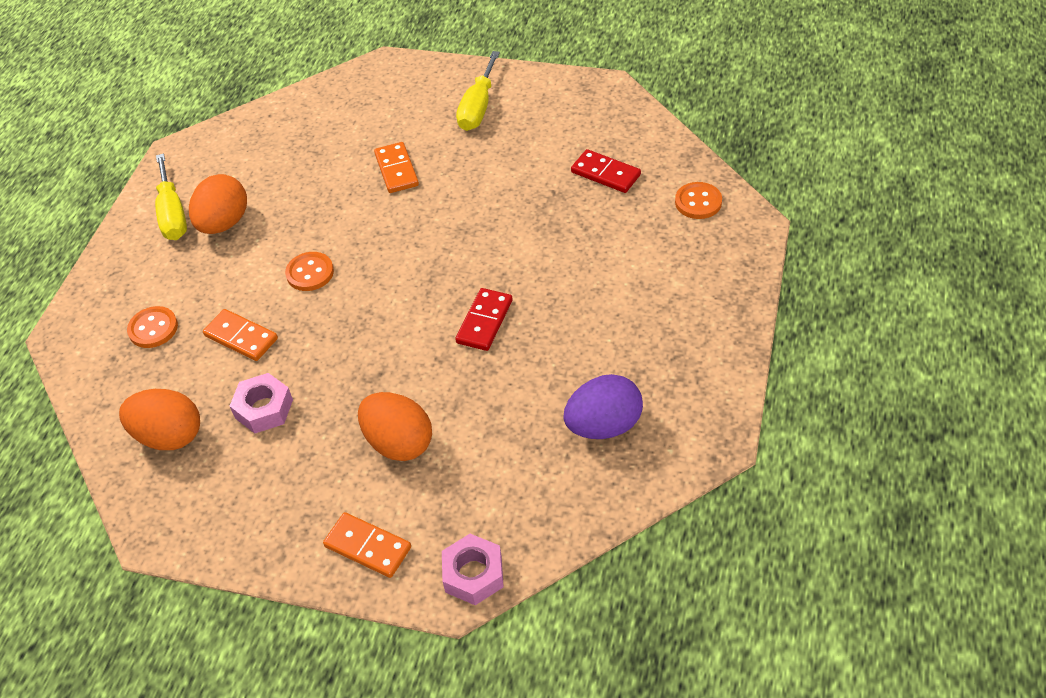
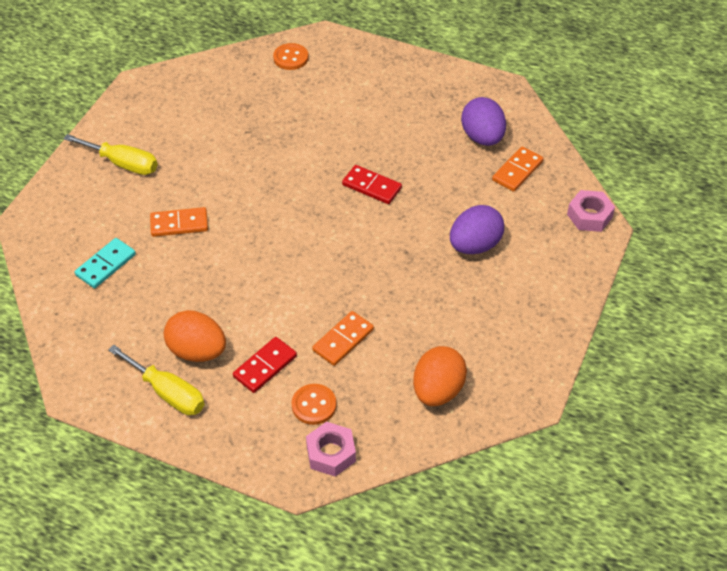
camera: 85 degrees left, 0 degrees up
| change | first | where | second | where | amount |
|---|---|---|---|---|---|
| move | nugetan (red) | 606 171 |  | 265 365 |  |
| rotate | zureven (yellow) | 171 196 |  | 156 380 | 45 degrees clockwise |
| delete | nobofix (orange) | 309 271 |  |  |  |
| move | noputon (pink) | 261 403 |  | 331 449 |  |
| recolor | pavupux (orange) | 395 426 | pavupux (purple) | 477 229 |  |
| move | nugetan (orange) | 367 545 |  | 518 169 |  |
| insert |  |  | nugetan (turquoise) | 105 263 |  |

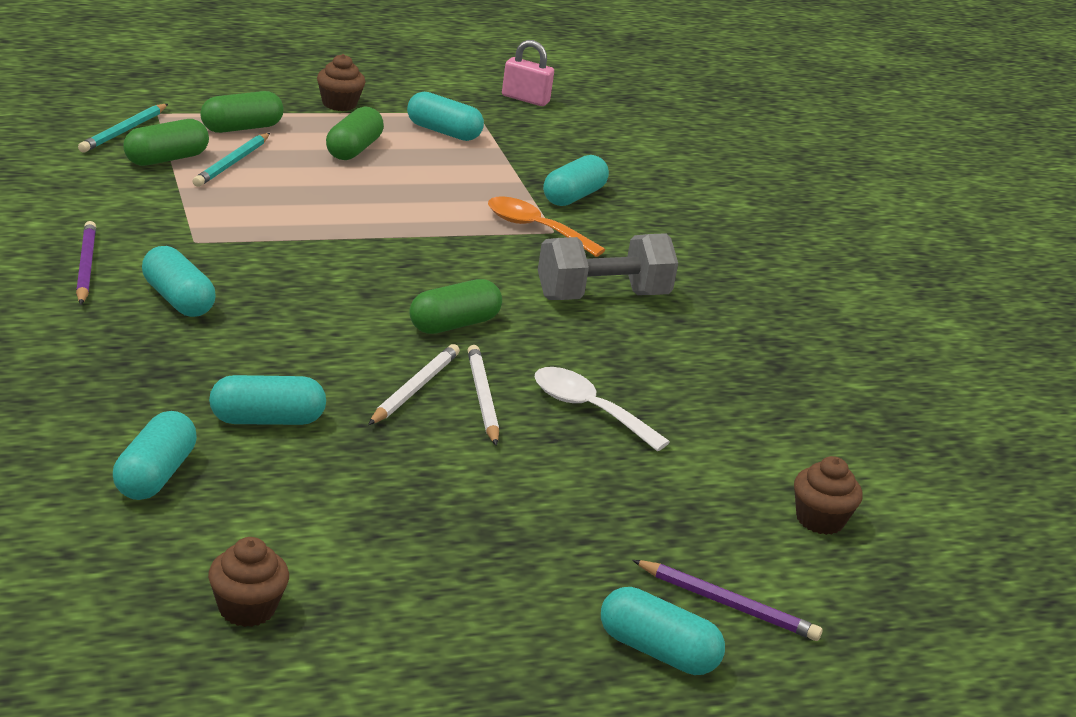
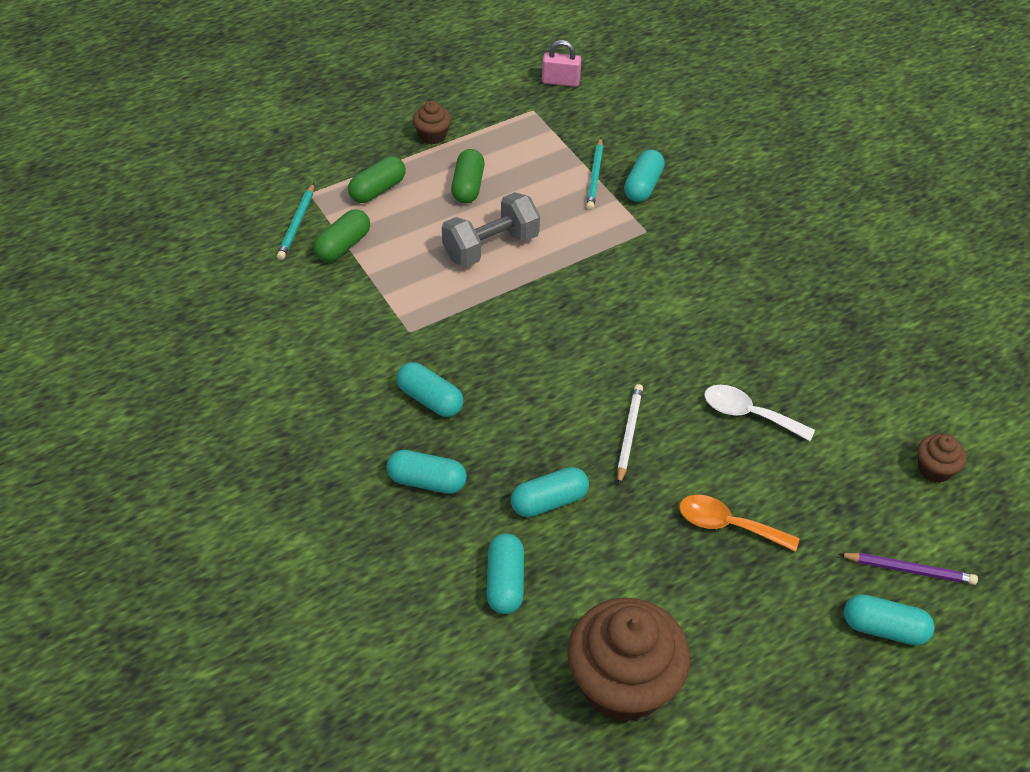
camera: 10 degrees left, 20 degrees up
| change | first | where | second | where | amount |
|---|---|---|---|---|---|
| move | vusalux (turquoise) | 445 116 |  | 427 472 |  |
| move | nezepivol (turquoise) | 231 160 |  | 594 174 |  |
| move | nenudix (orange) | 547 226 |  | 739 523 |  |
| delete | nezepivol (purple) | 86 263 |  |  |  |
| move | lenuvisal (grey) | 608 266 |  | 491 229 |  |
| delete | vusalux (green) | 456 306 |  |  |  |
| delete | nezepivol (white) | 483 395 |  |  |  |
| resize | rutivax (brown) | 248 582 |  | 628 660 | x2.21 |

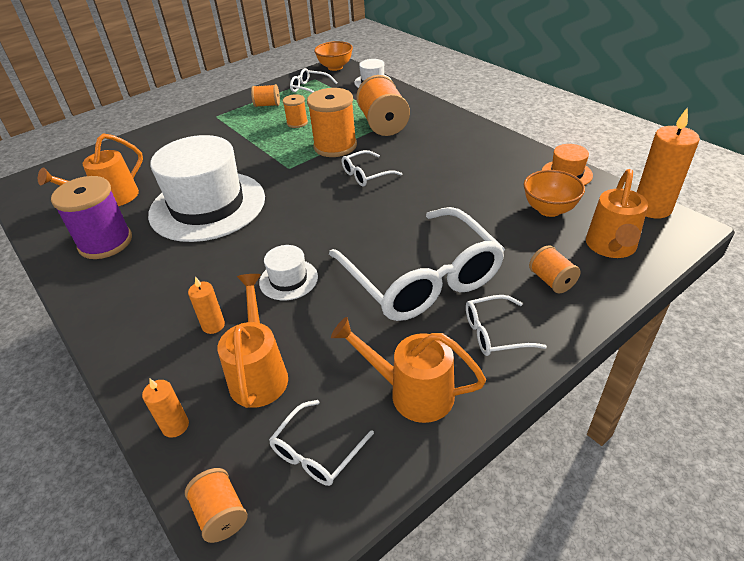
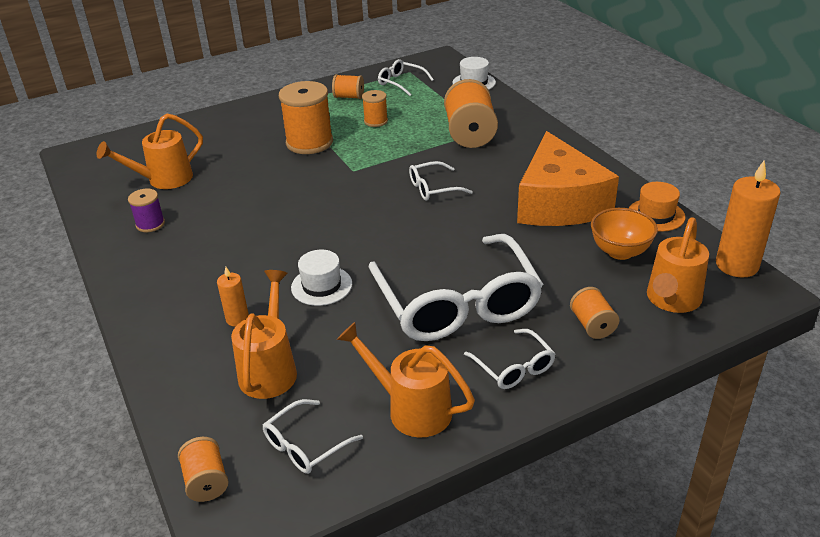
camera: 10 degrees right, 5 degrees down
| change | first | where | second | where | amount |
|---|---|---|---|---|---|
| delete | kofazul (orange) | 333 56 |  |  |  |
| move | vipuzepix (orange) | 332 122 |  | 306 117 |  |
| delete | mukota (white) | 206 188 |  |  |  |
| resize | vipuzepix (purple) | 91 217 |  | 146 210 | x0.53 |
| rotate | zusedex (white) | 506 325 |  | 510 359 | 120 degrees counterclockwise |
| delete | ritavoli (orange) | 165 408 |  |  |  |
| insert |  |  | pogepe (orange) | 568 178 |  |

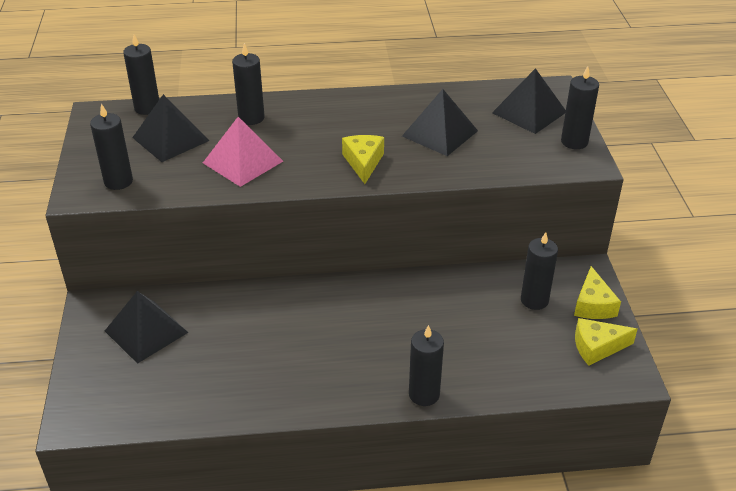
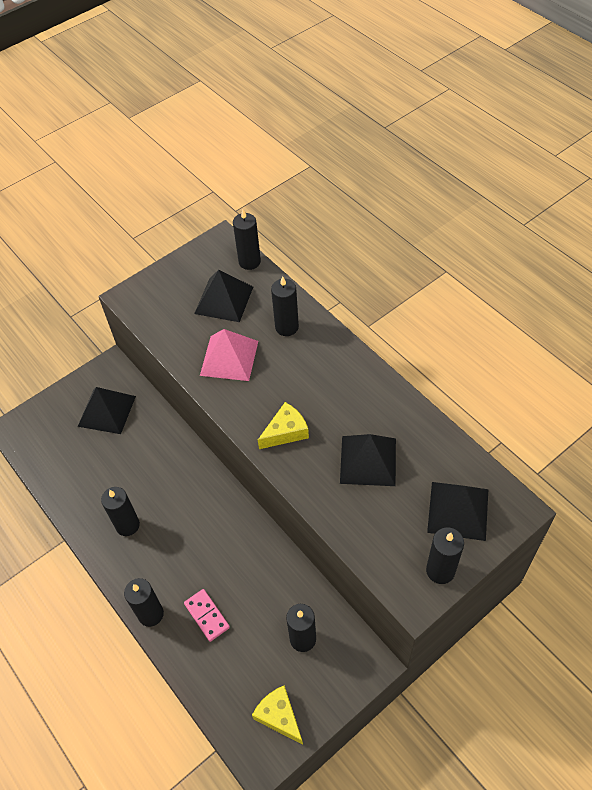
camera: 60 degrees right, 15 degrees up
| change | first | where | second | where | amount |
|---|---|---|---|---|---|
| move | ritavoli (black) | 111 146 |  | 120 511 |  |
| delete | pogepe (yellow) | 597 292 |  |  |  |
| insert |  |  | nugetan (pink) | 207 615 |  |

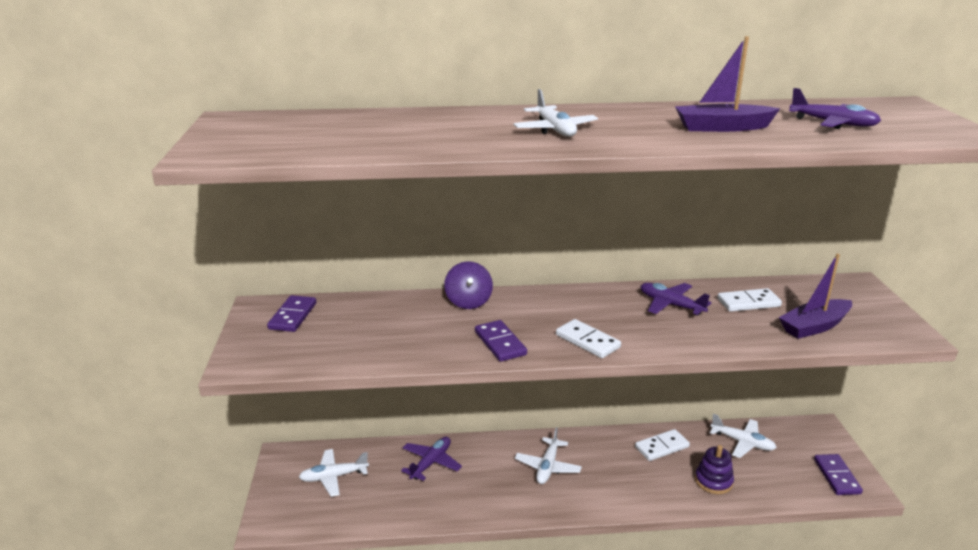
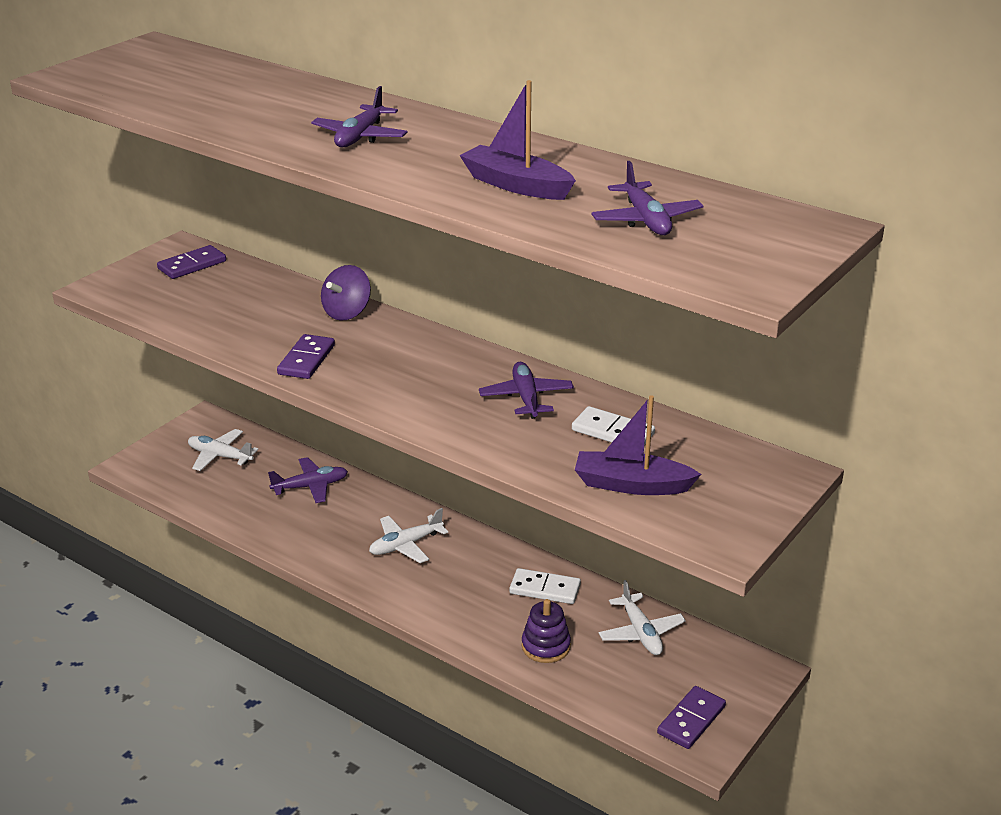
camera: 40 degrees right, 5 degrees up
| change | first | where | second | where | amount |
|---|---|---|---|---|---|
| recolor | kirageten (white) | 555 113 | kirageten (purple) | 359 116 |  |
| delete | nugetan (white) | 588 338 |  |  |  |

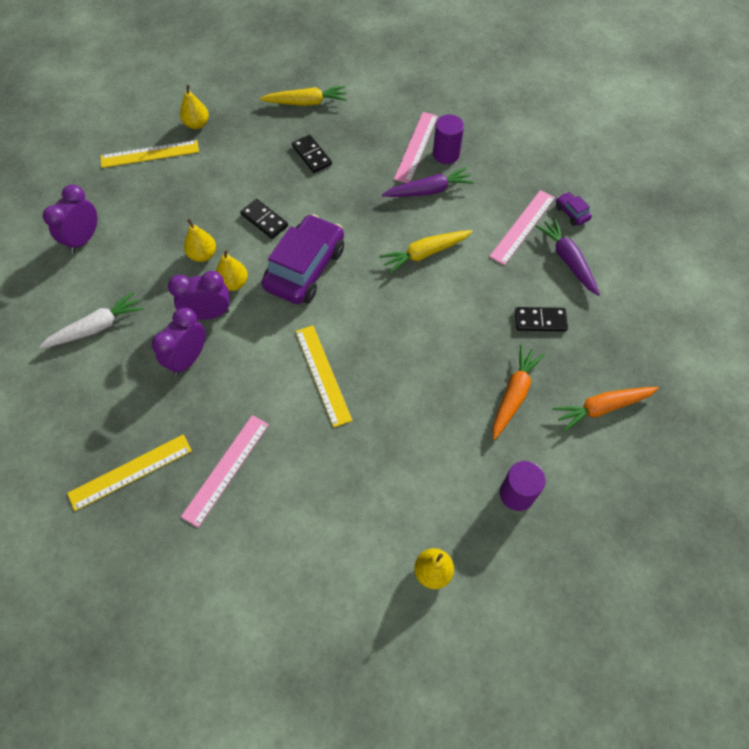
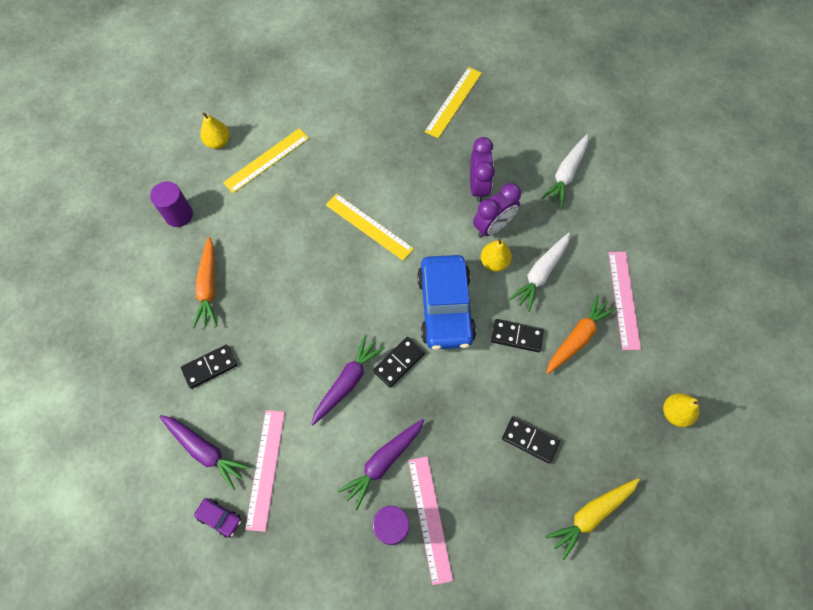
camera: 150 degrees right, 5 degrees up
| change | first | where | second | where | amount |
|---|---|---|---|---|---|
| move | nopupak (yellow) | 150 154 |  | 266 160 |  |
| delete | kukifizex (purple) | 70 218 |  |  |  |
| recolor | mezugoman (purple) | 303 259 | mezugoman (blue) | 446 302 |  |
| replace | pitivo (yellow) | 200 240 | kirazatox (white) | 539 272 |  |
| recolor | kirazatox (yellow) | 426 252 | kirazatox (purple) | 348 379 |  |
| move | kirazatox (orange) | 606 409 |  | 581 334 |  |
| move | nopupak (pink) | 225 471 |  | 624 301 |  |
| insert |  |  | nugetan (black) | 399 362 |  |

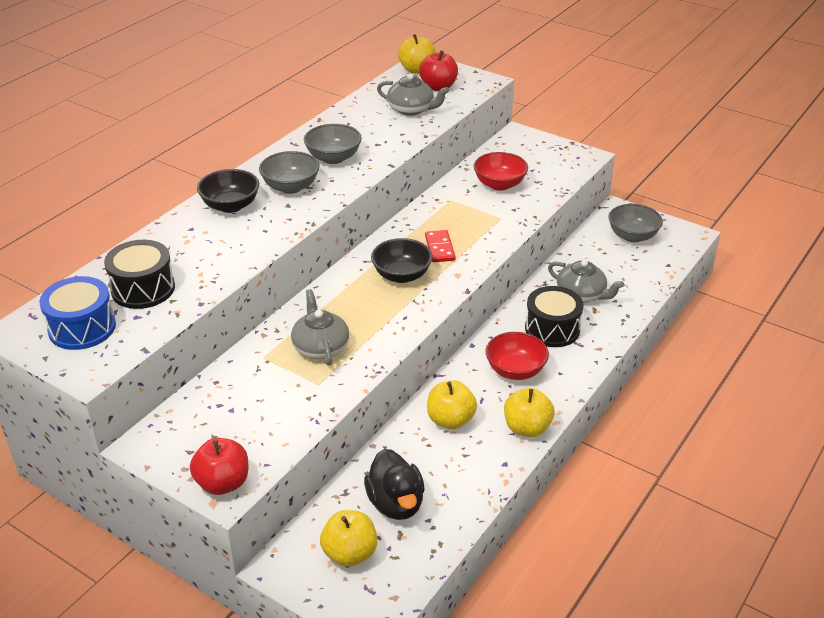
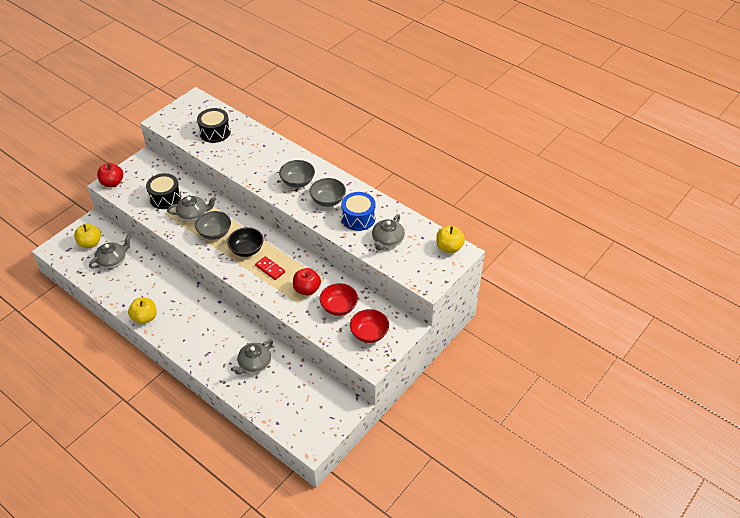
camera: 95 degrees right, 10 degrees up
| change | first | where | second | where | amount |
|---|---|---|---|---|---|
| move | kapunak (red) | 438 70 |  | 307 282 |  |
| delete | kofazul (black) | 228 191 |  |  |  |
| move | kofazul (grey) | 635 223 |  | 213 225 |  |
| rotate | nugetan (red) | 440 246 |  | 270 268 | 45 degrees clockwise |
| move | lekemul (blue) | 77 313 |  | 358 211 |  |
| move | lekemul (black) | 554 316 |  | 163 191 |  |
| move | kofazul (red) | 517 356 |  | 369 326 |  |
| delete | kapunak (yellow) | 452 404 |  |  |  |
| replace | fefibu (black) | 394 484 | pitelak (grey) | 110 252 |  |

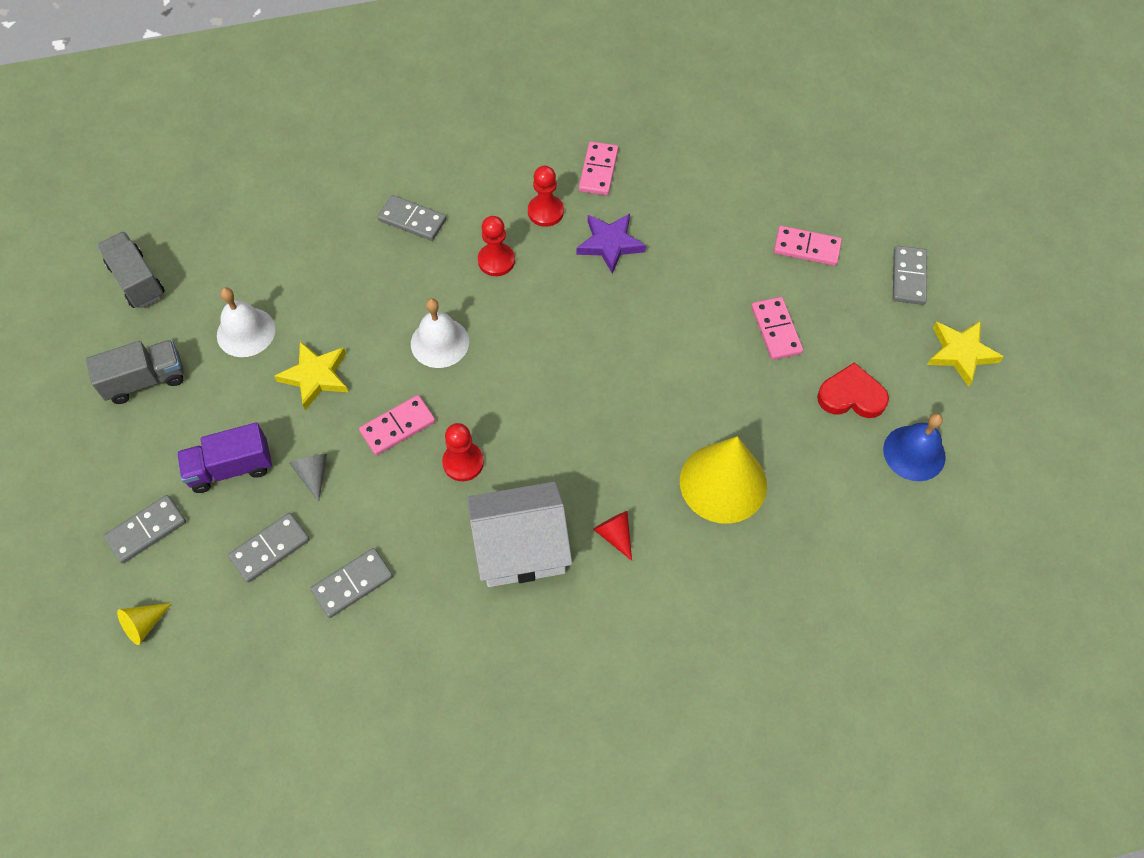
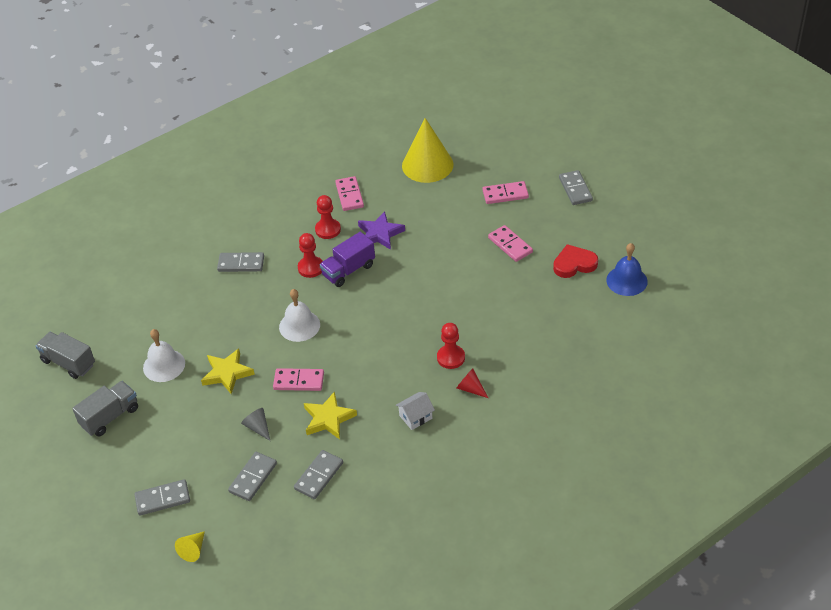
camera: 20 degrees left, 15 degrees down
| change | first | where | second | where | amount |
|---|---|---|---|---|---|
| move | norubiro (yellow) | 965 354 |  | 330 415 |  |
| rotate | nugetan (pink) | 397 425 |  | 298 379 | 60 degrees clockwise |
| move | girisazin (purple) | 224 457 |  | 347 259 |  |
| move | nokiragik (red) | 463 452 |  | 451 346 |  |
| move | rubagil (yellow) | 723 480 |  | 428 150 |  |
| resize | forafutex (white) | 519 534 |  | 415 411 | x0.47 |
| rotate | nugetan (grey) | 145 529 |  | 162 497 | 45 degrees clockwise |

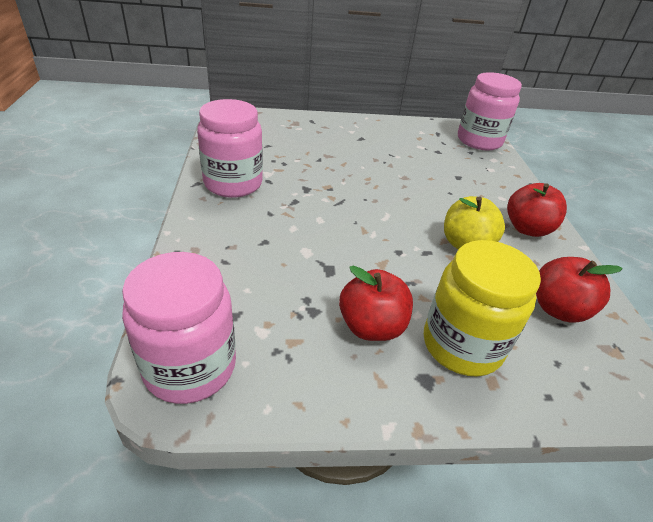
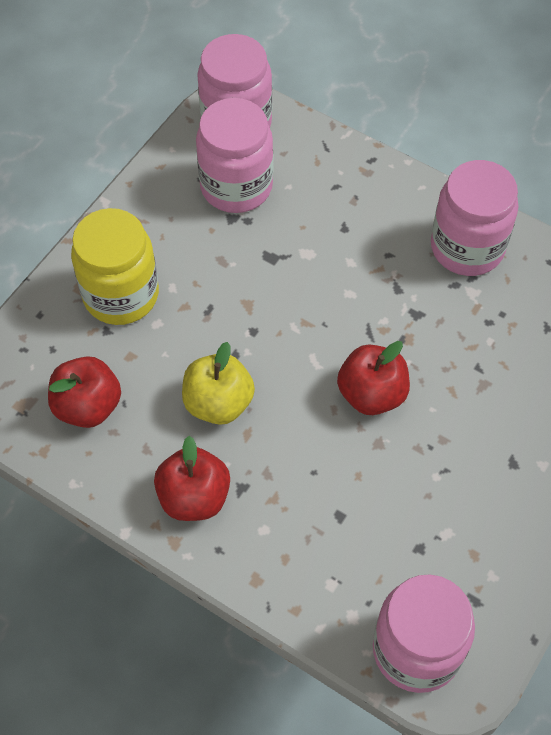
camera: 130 degrees right, 20 degrees up
| change | first | where | second | where | amount |
|---|---|---|---|---|---|
| move | kapunak (red) | 376 303 |  | 373 378 |  |
| insert |  |  | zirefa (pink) | 234 155 |  |

